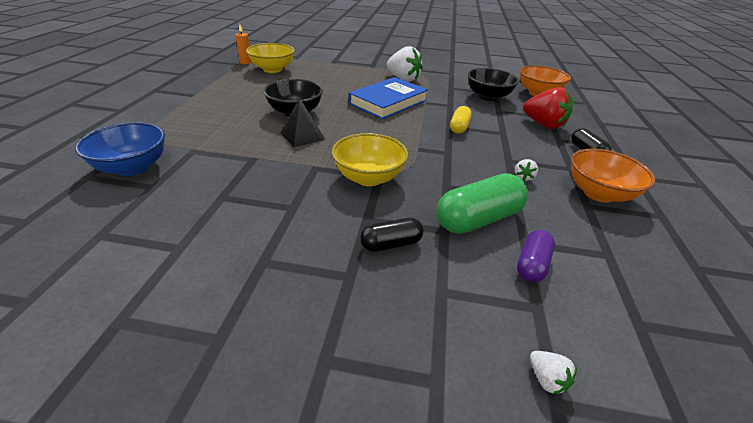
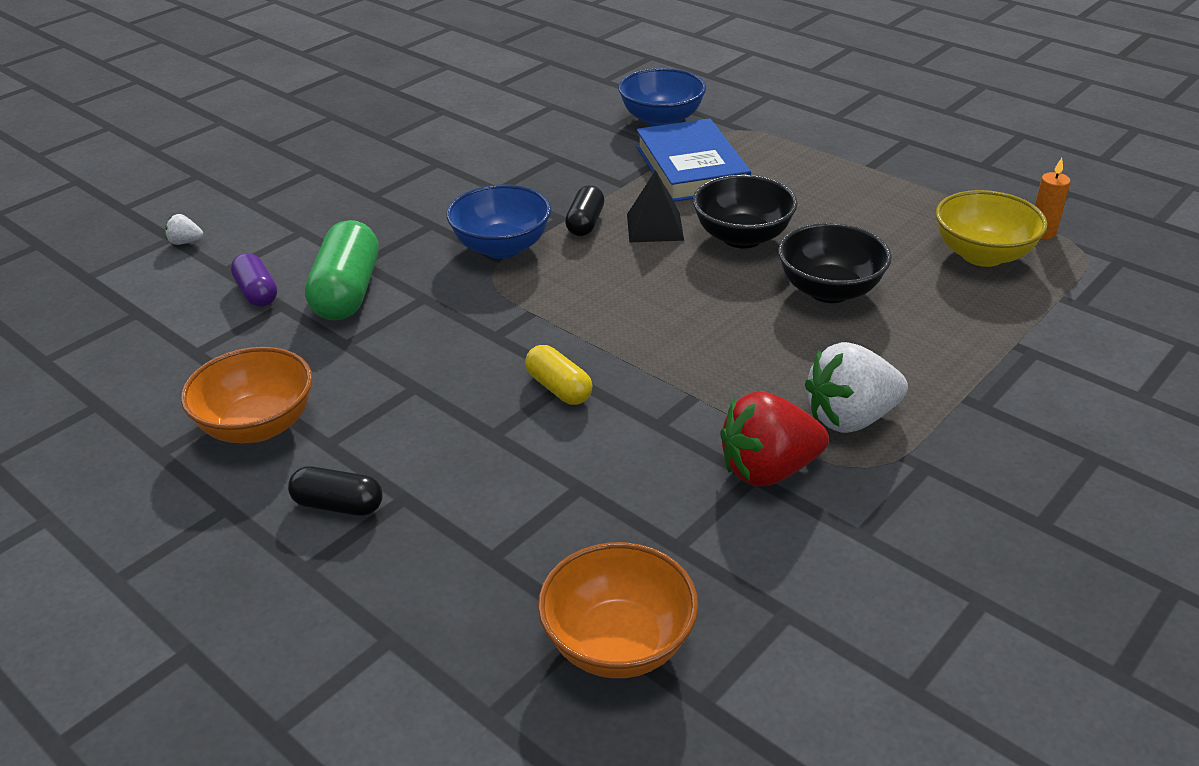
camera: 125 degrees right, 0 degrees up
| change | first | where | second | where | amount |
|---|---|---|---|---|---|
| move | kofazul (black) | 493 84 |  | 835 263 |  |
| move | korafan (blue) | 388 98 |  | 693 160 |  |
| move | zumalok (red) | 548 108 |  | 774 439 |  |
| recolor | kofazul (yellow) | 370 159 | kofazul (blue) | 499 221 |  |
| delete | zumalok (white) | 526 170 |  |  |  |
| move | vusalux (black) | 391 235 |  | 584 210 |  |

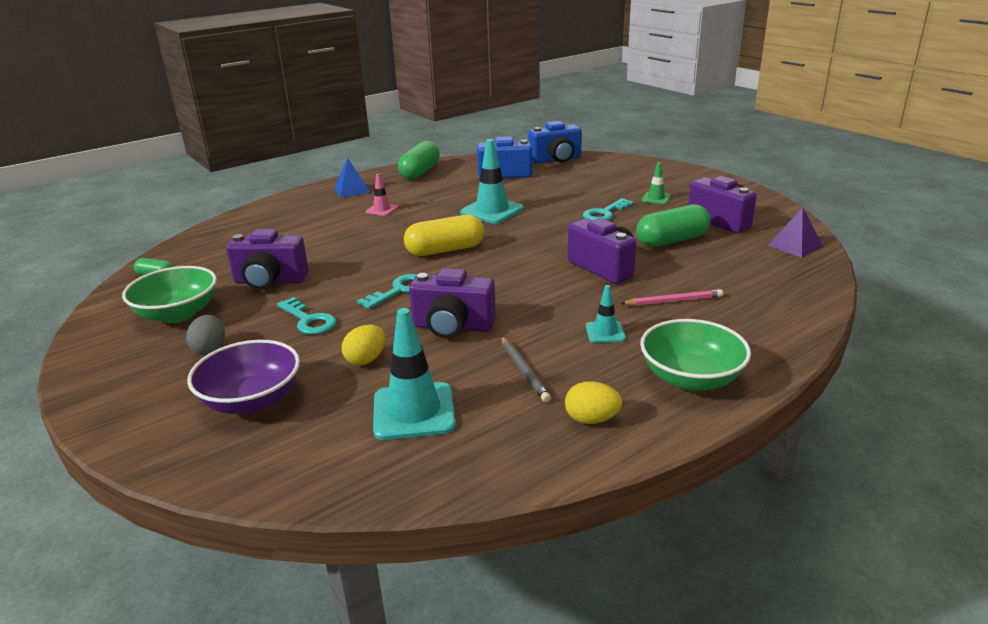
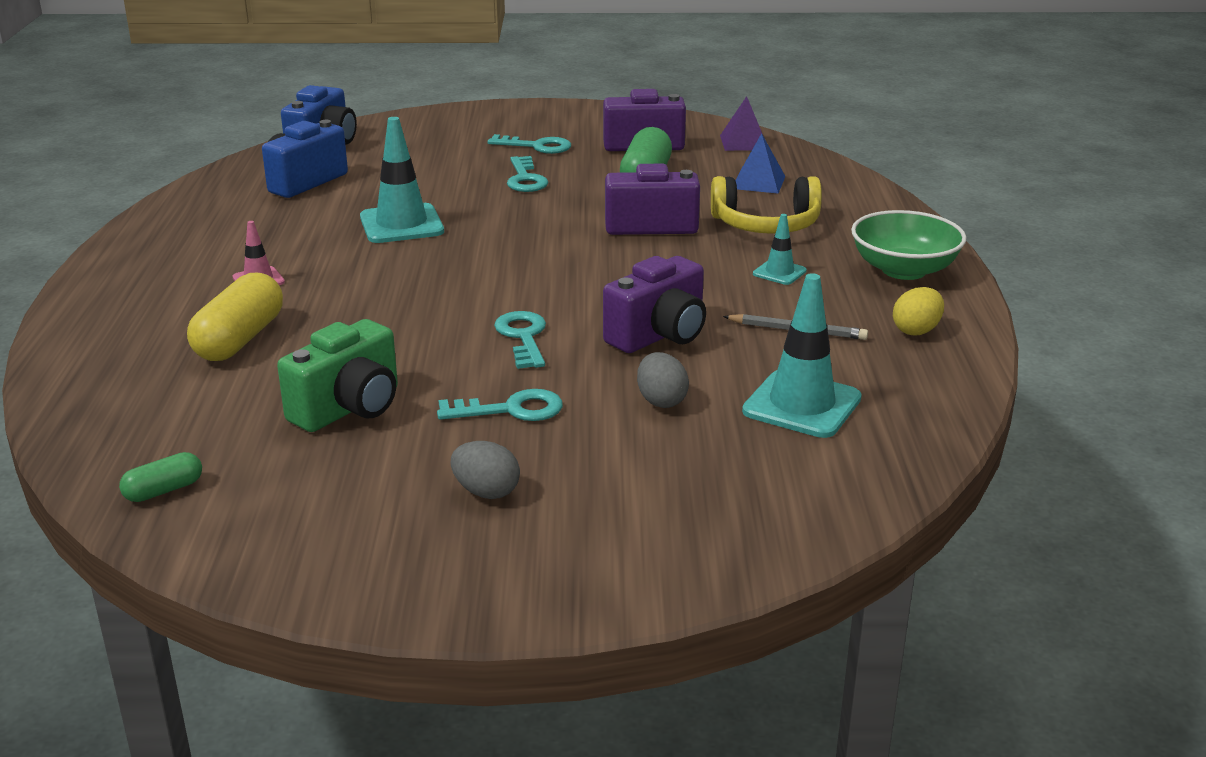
camera: 55 degrees left, 0 degrees up
| change | first | where | second | where | amount |
|---|---|---|---|---|---|
| delete | vusalux (green) | 419 160 |  |  |  |
| move | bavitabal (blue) | 352 177 |  | 761 163 |  |
| replace | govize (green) | 656 183 | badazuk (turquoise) | 529 144 |  |
| move | vusalux (yellow) | 444 235 |  | 235 317 |  |
| recolor | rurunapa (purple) | 267 259 | rurunapa (green) | 337 375 |  |
| delete | kofazul (green) | 169 294 |  |  |  |
| replace | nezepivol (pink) | 671 297 | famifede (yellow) | 766 205 |  |
| recolor | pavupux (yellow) | 363 345 | pavupux (grey) | 663 380 |  |
| delete | kofazul (purple) | 243 377 |  |  |  |

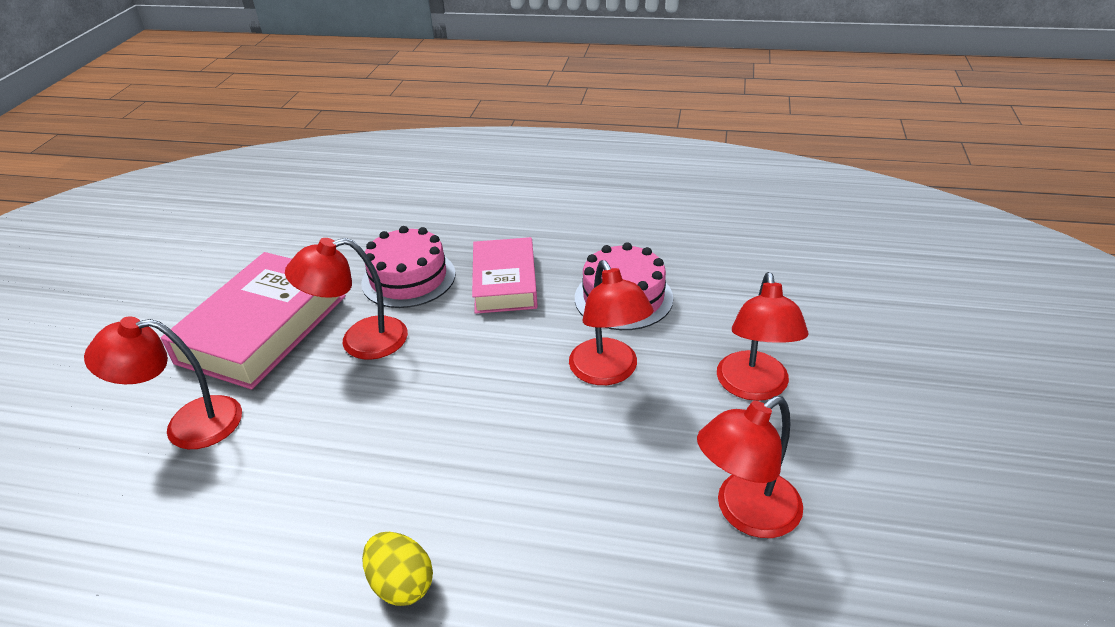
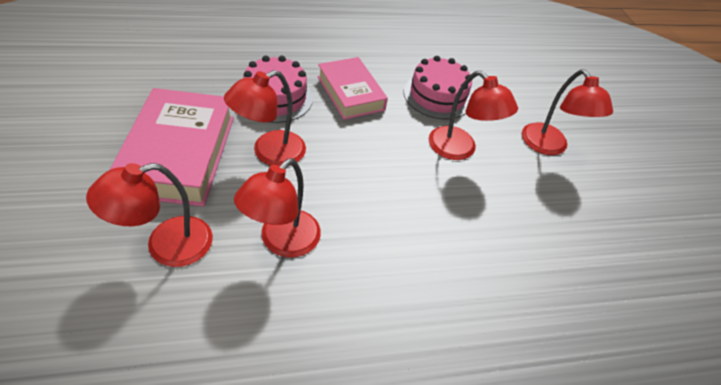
camera: 30 degrees left, 10 degrees up
| change | first | where | second | where | amount |
|---|---|---|---|---|---|
| move | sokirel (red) | 750 467 |  | 277 207 |  |
| delete | pavupux (yellow) | 397 569 |  |  |  |

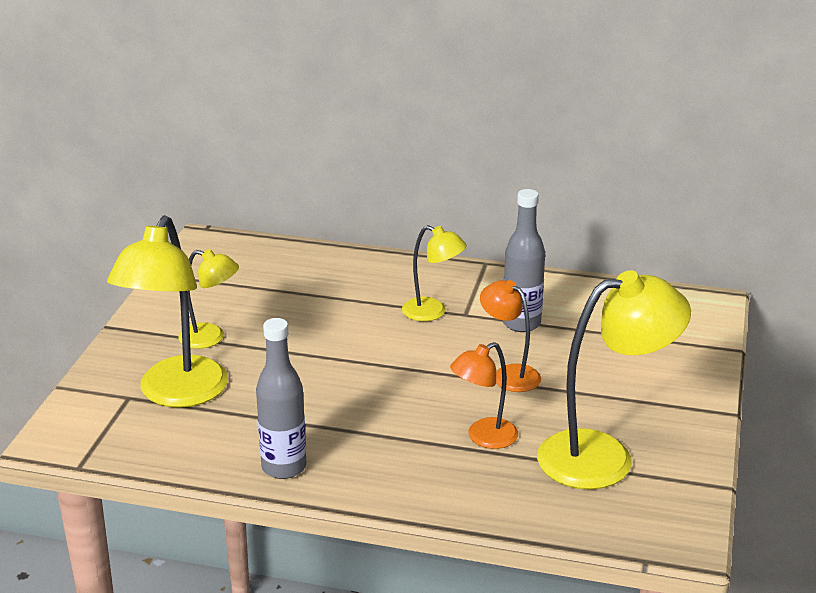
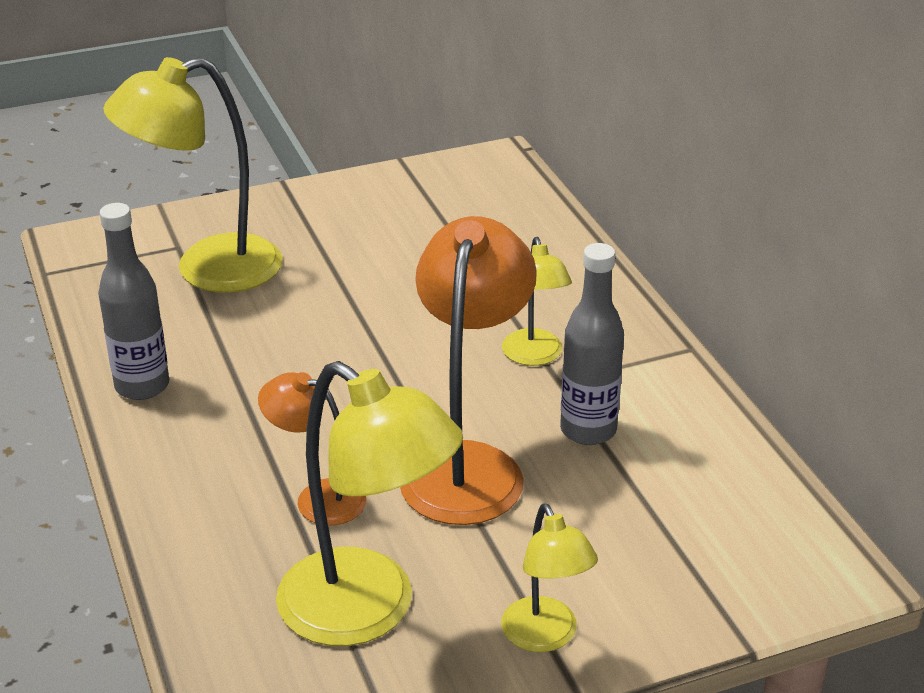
camera: 55 degrees right, 5 degrees up
| change | first | where | second | where | amount |
|---|---|---|---|---|---|
| move | sokirel (yellow) | 208 299 |  | 549 578 |  |
| resize | sokirel (orange) | 510 336 |  | 468 370 | x1.83 |

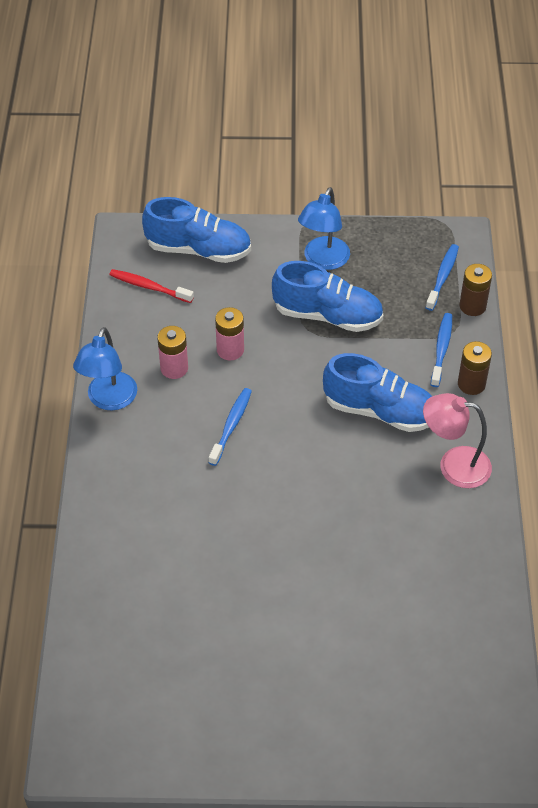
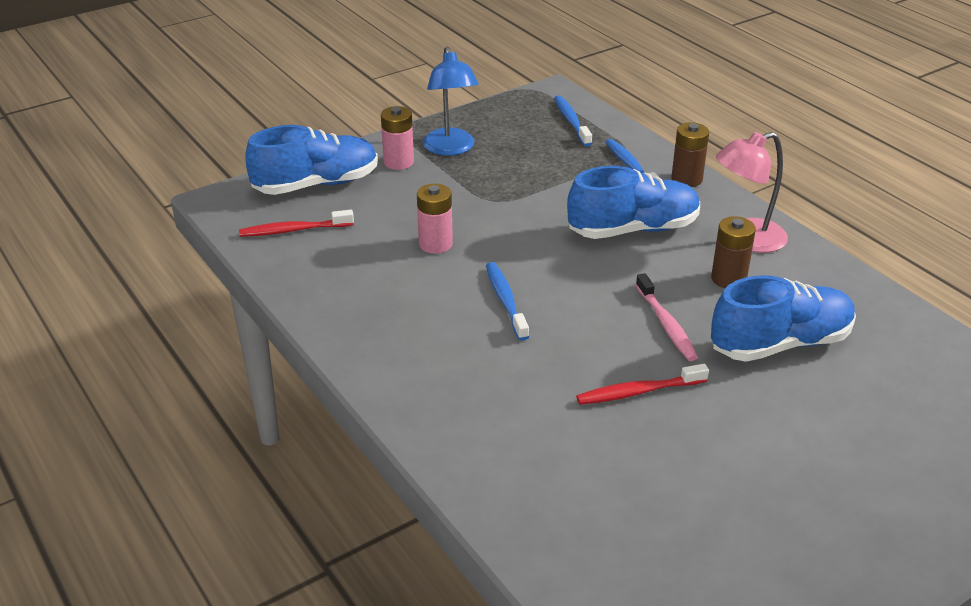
camera: 35 degrees left, 15 degrees down
| change | first | where | second | where | amount |
|---|---|---|---|---|---|
| move | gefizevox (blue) | 327 296 |  | 783 318 |  |
| move | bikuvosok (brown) | 475 290 |  | 733 252 |  |
| move | bikuvosok (pink) | 172 352 |  | 397 138 |  |
| delete | sokirel (blue) | 105 368 |  |  |  |
| insert |  |  | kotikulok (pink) | 667 317 |  |
| insert |  |  | kotikulok (red) | 642 384 |  |

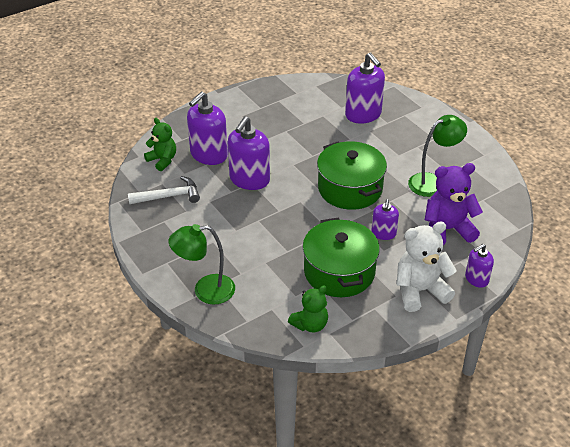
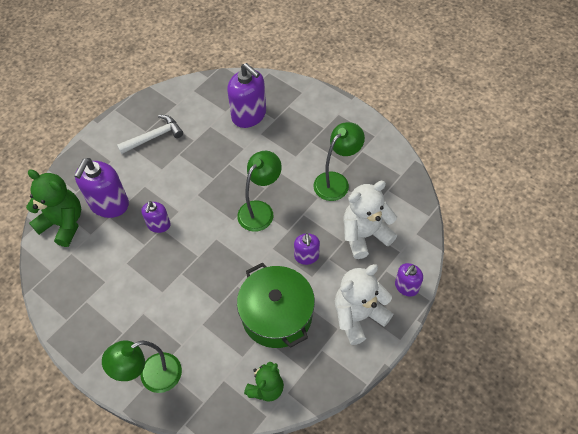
camera: 15 degrees left, 15 degrees up
| change | first | where | second | where | amount |
|---|---|---|---|---|---|
| resize | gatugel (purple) | 249 153 |  | 156 217 | x0.56 |
| resize | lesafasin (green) | 160 144 |  | 53 208 | x1.56 |
| replace | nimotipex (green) | 352 175 | sokirel (green) | 259 191 |  |
| recolor | lesafasin (purple) | 454 204 | lesafasin (white) | 370 220 |  |
| move | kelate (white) | 164 190 |  | 150 134 |  |

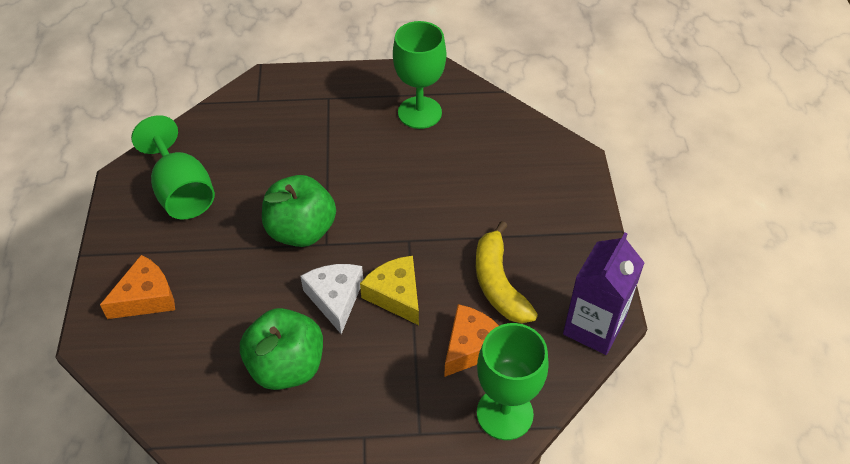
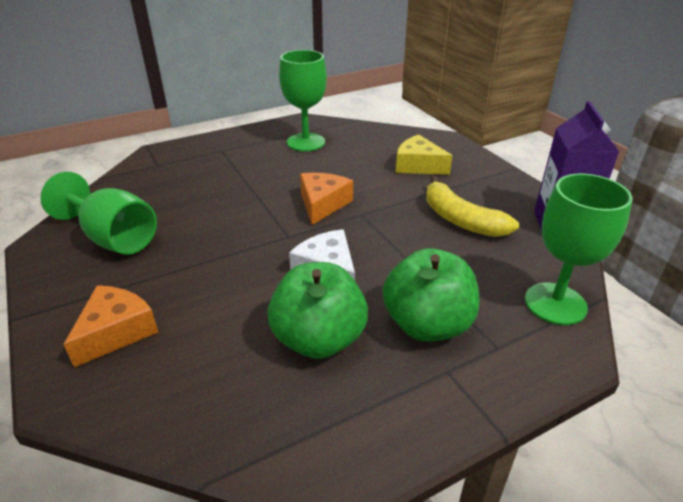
camera: 25 degrees left, 15 degrees down
| change | first | where | second | where | amount |
|---|---|---|---|---|---|
| move | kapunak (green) | 299 211 |  | 431 295 |  |
| move | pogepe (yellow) | 389 290 |  | 424 155 |  |
| move | pogepe (orange) | 471 340 |  | 326 199 |  |

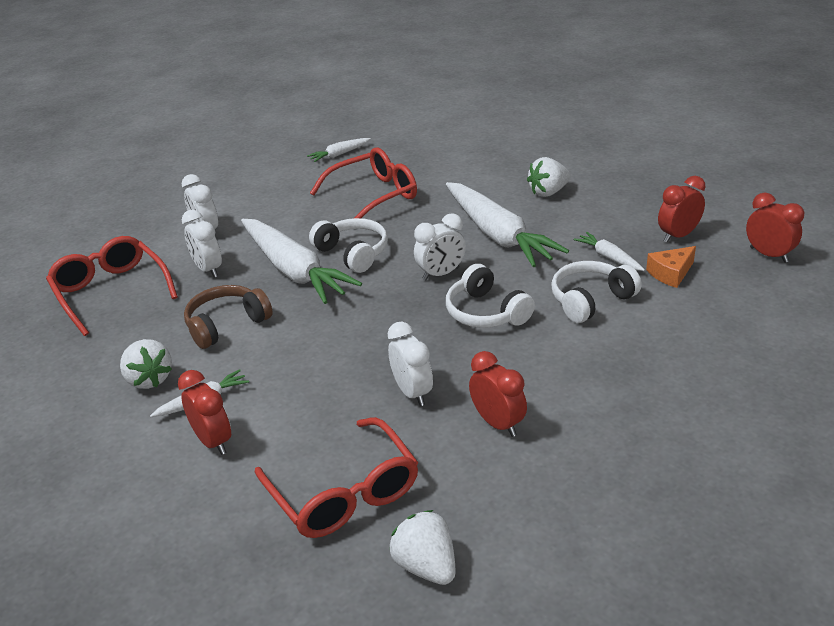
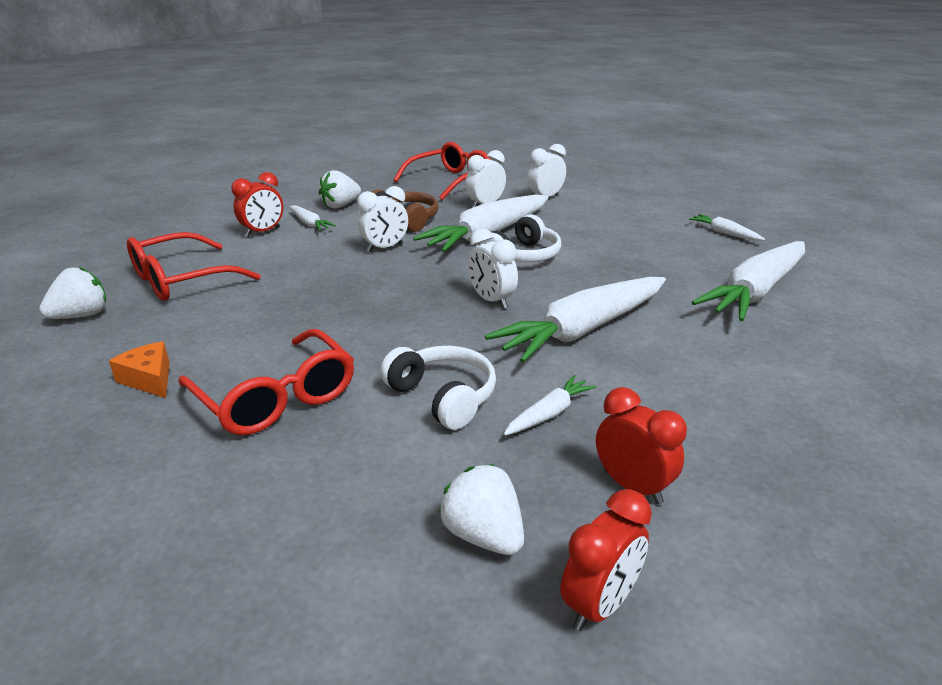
camera: 80 degrees right, 5 degrees down
| change | first | where | second | where | amount |
|---|---|---|---|---|---|
| move | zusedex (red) | 363 182 |  | 266 382 |  |
| move | zumalok (white) | 549 177 |  | 481 509 |  |
| move | pogepe (orange) | 671 267 |  | 139 369 |  |
| delete | famifede (white) | 490 296 |  |  |  |
| move | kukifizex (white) | 410 364 |  | 382 219 |  |
| delete | kukifizex (red) | 498 394 |  |  |  |
| insert |  |  | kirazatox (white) | 748 281 |  |

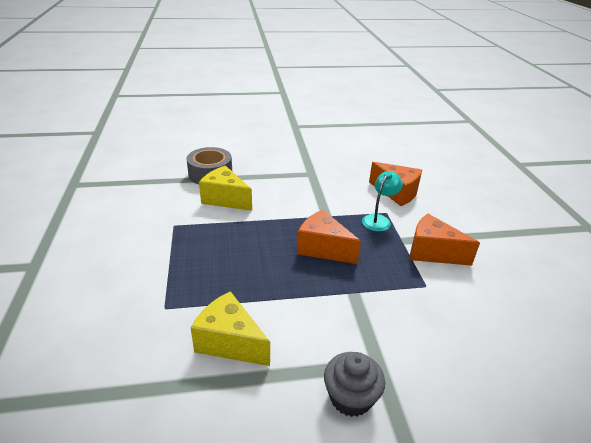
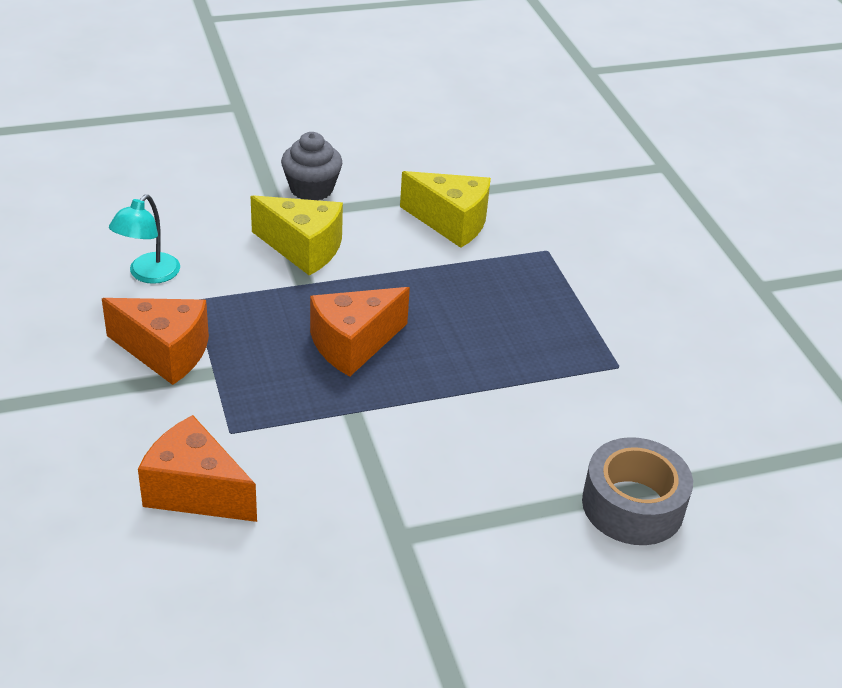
camera: 170 degrees right, 5 degrees up
| change | first | where | second | where | amount |
|---|---|---|---|---|---|
| move | pogepe (yellow) | 225 188 |  | 297 235 |  |
| move | sokirel (turquoise) | 382 201 |  | 144 239 |  |
| rotate | pogepe (orange) | 329 237 |  | 360 332 | 120 degrees clockwise |

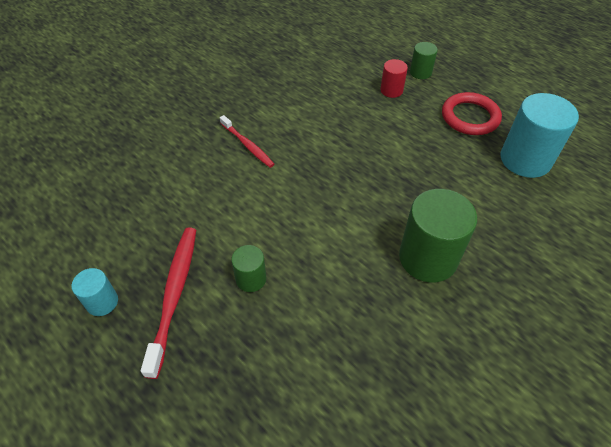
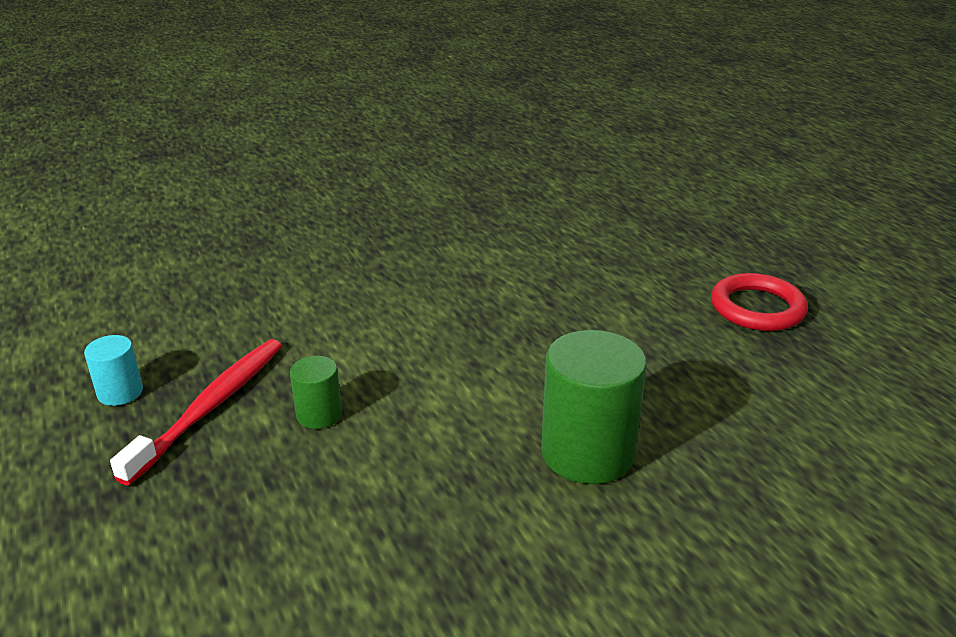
camera: 20 degrees right, 20 degrees down
| change | first | where | second | where | amount |
|---|---|---|---|---|---|
| delete | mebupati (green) | 424 60 |  |  |  |
| delete | mebupati (red) | 394 78 |  |  |  |
| delete | mebupati (turquoise) | 539 135 |  |  |  |
| delete | kotikulok (red) | 247 141 |  |  |  |

